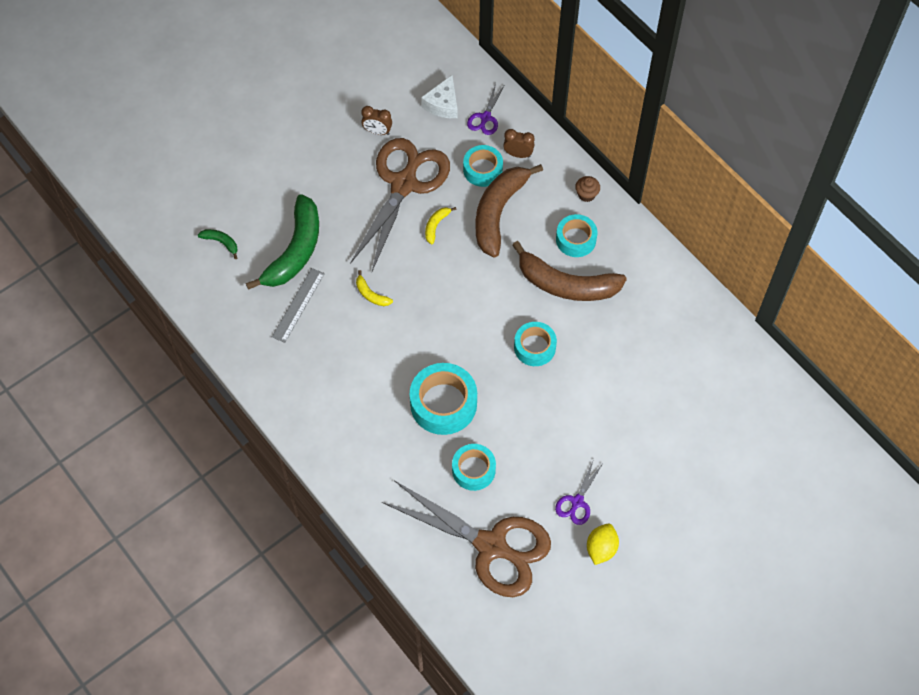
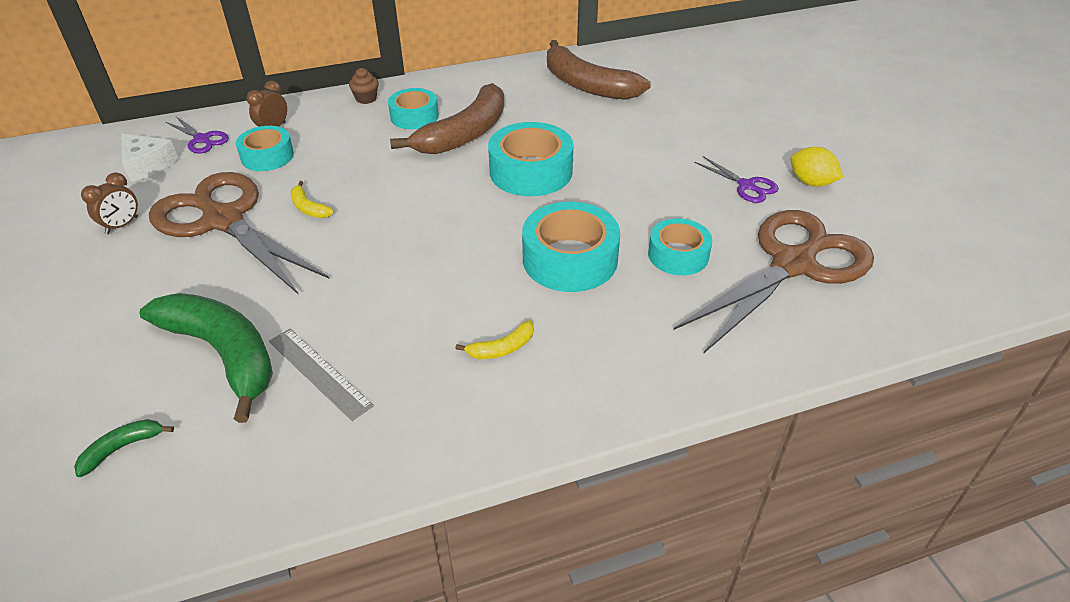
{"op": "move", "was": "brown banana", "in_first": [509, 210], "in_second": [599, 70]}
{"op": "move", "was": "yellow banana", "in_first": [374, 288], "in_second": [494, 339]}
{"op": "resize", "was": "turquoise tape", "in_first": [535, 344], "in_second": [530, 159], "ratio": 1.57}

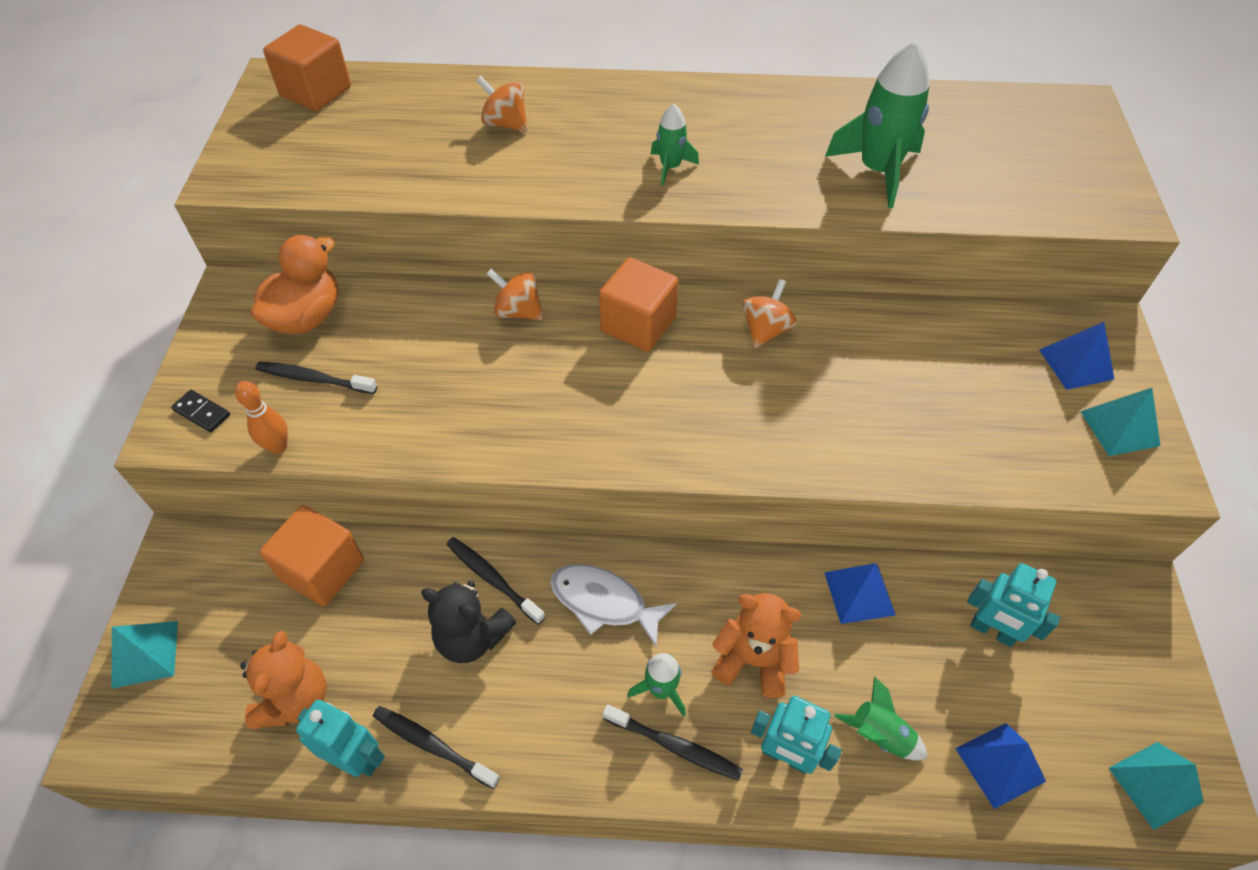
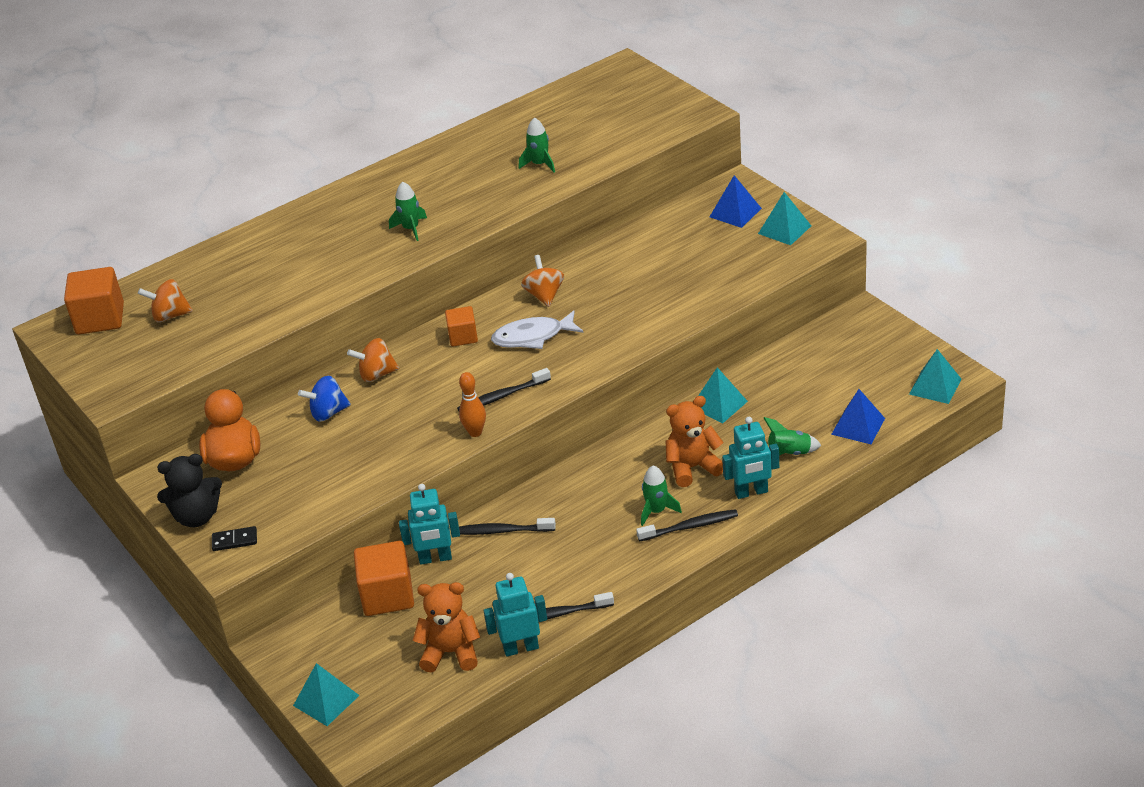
{"op": "resize", "was": "green rocket", "in_first": [877, 124], "in_second": [537, 144], "ratio": 0.52}
{"op": "move", "was": "orange spinning top", "in_first": [502, 104], "in_second": [165, 300]}
{"op": "resize", "was": "orange cube", "in_first": [638, 305], "in_second": [461, 326], "ratio": 0.6}
{"op": "move", "was": "black toothbrush", "in_first": [316, 377], "in_second": [504, 389]}
{"op": "move", "was": "orange bowling pin", "in_first": [261, 417], "in_second": [472, 404]}
{"op": "recolor", "was": "blue pyramid", "now": "turquoise pyramid", "in_first": [860, 593], "in_second": [723, 395]}
{"op": "move", "was": "turquoise robot", "in_first": [1013, 605], "in_second": [429, 524]}
{"op": "move", "was": "white fish", "in_first": [613, 605], "in_second": [537, 330]}
{"op": "move", "was": "black teddy bear", "in_first": [468, 622], "in_second": [189, 490]}
{"op": "rotate", "was": "orange teddy bear", "in_first": [283, 680], "in_second": [446, 627], "clockwise": -60}
{"op": "insert", "now": "blue spinning top", "in_second": [324, 399]}

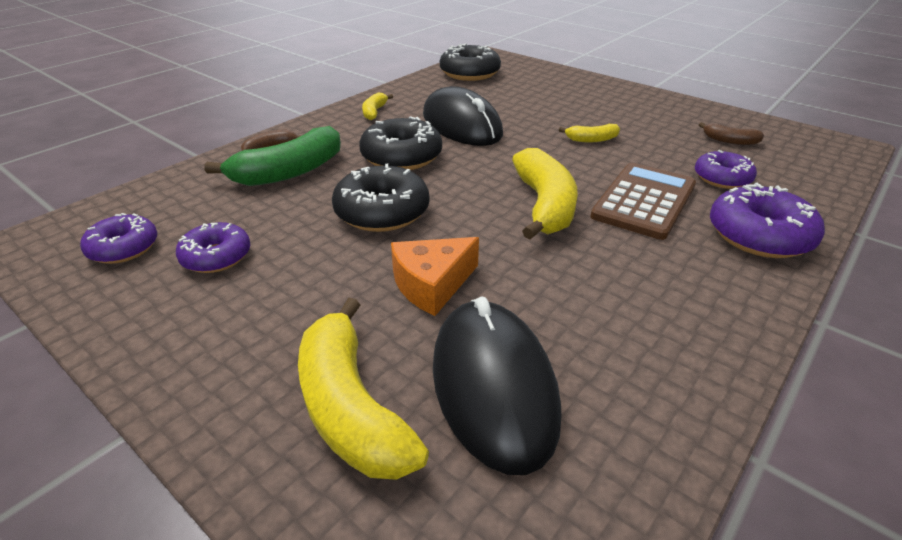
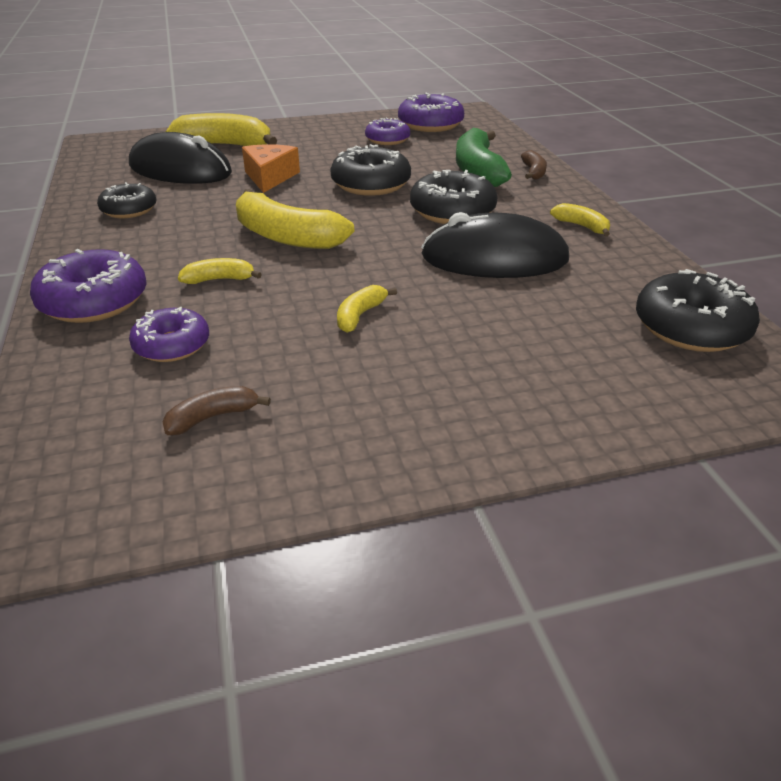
{"op": "replace", "was": "brown calculator", "now": "yellow banana", "in_first": [643, 201], "in_second": [220, 271]}
{"op": "resize", "was": "purple donut", "in_first": [118, 238], "in_second": [431, 112], "ratio": 1.54}
{"op": "insert", "now": "black donut", "in_second": [126, 200]}

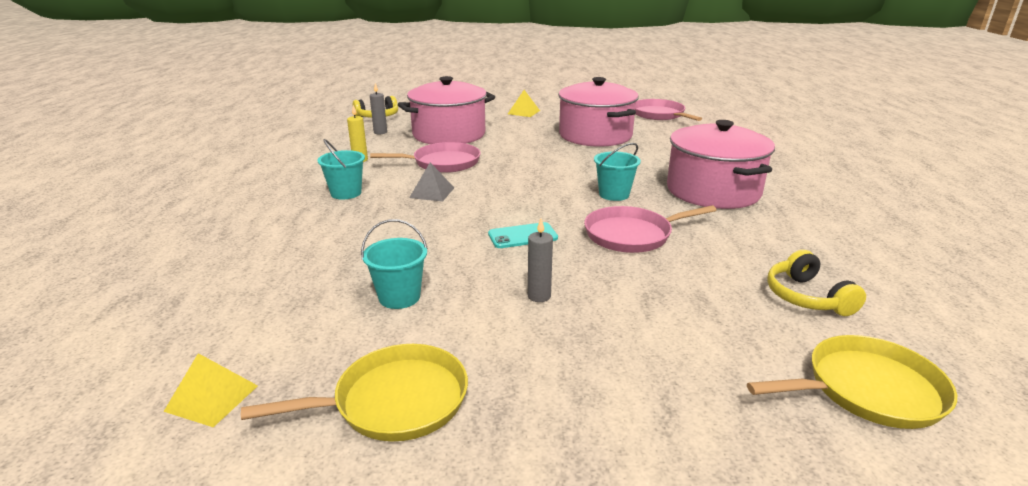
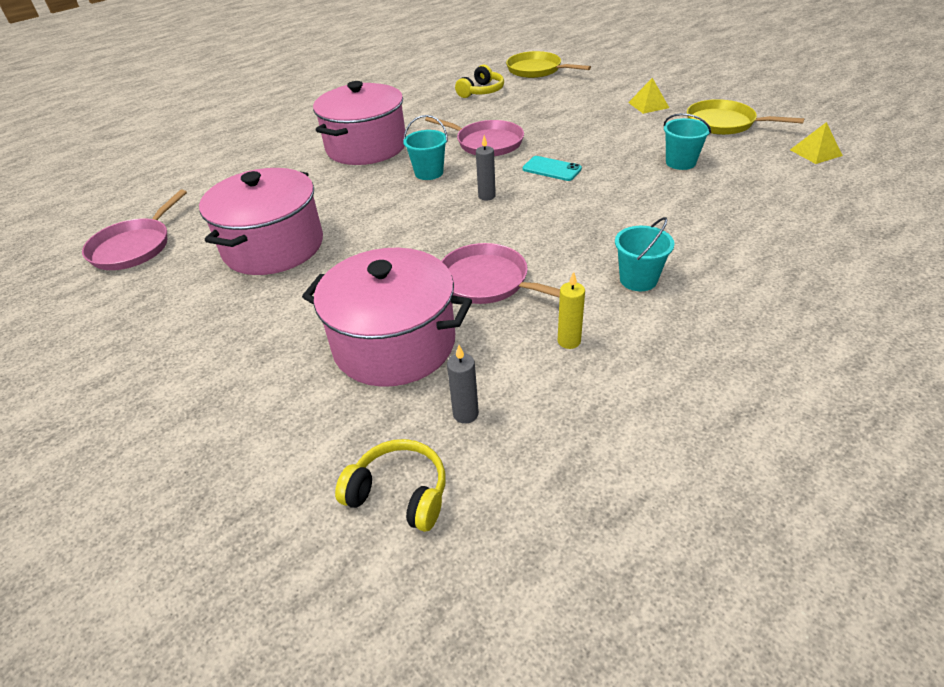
{"op": "move", "was": "yellow pyramid", "in_first": [524, 103], "in_second": [648, 96]}
{"op": "delete", "was": "grey pyramid", "in_first": [431, 182]}
{"op": "move", "was": "grey candle", "in_first": [540, 260], "in_second": [486, 168]}

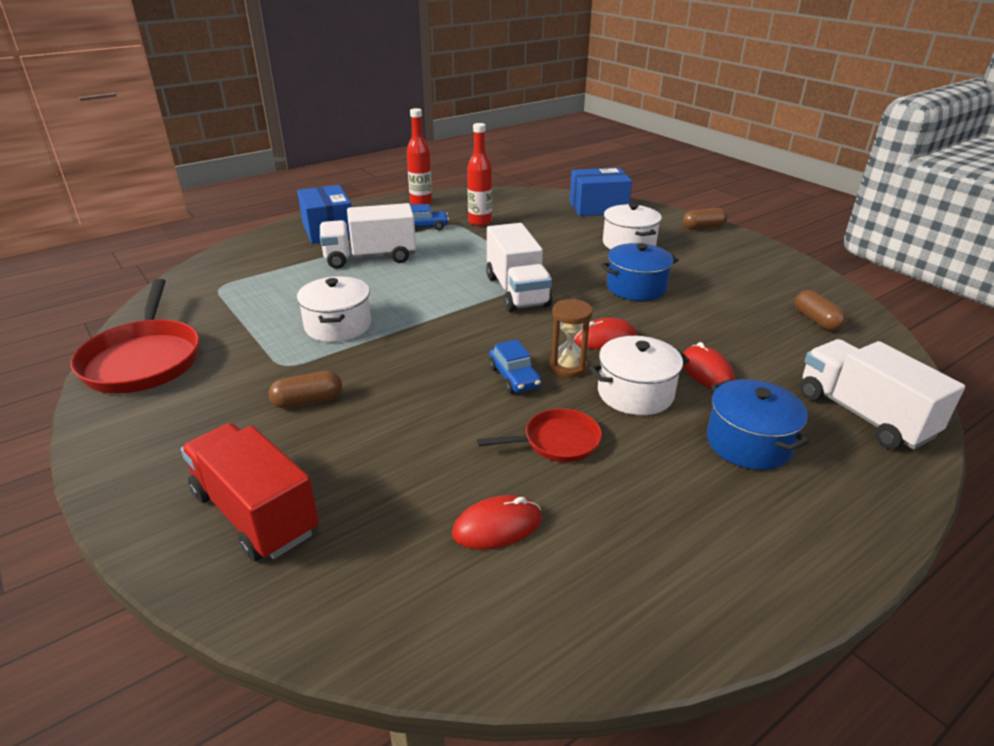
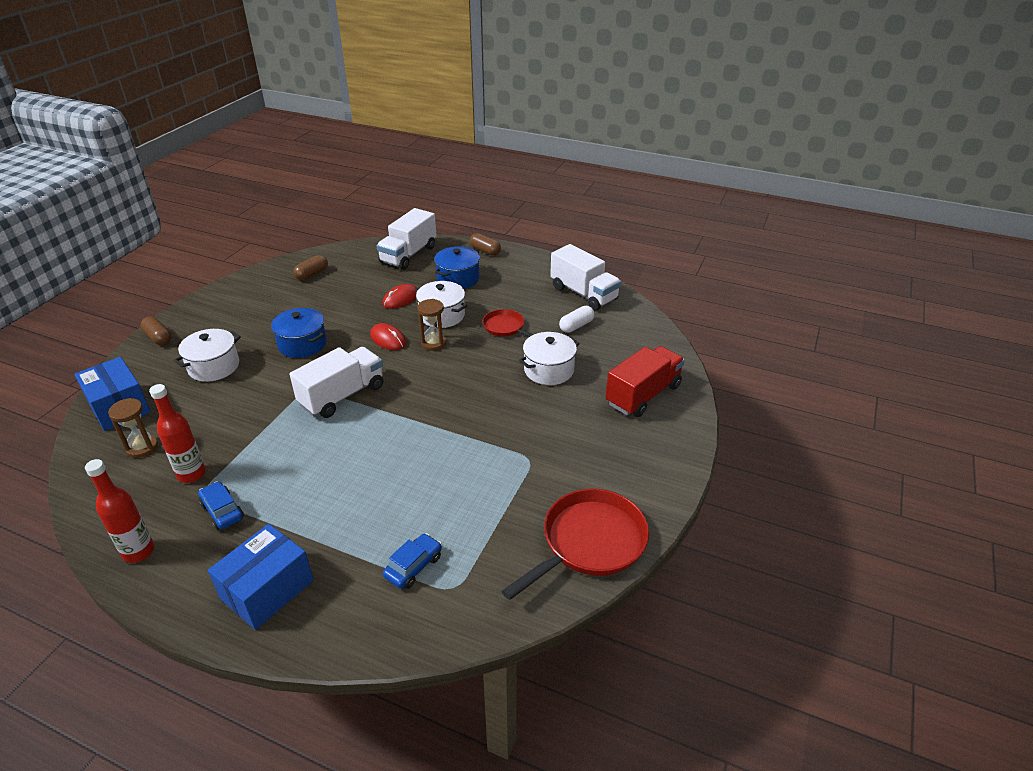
{"op": "move", "was": "white truck", "in_first": [368, 236], "in_second": [585, 277]}
{"op": "move", "was": "white pot", "in_first": [334, 309], "in_second": [549, 358]}
{"op": "move", "was": "blue car", "in_first": [515, 367], "in_second": [412, 561]}
{"op": "move", "was": "brown capsule", "in_first": [305, 390], "in_second": [485, 244]}
{"op": "rotate", "was": "red truck", "in_first": [250, 492], "in_second": [645, 381], "clockwise": -150}
{"op": "replace", "was": "red mouse", "now": "white capsule", "in_first": [497, 522], "in_second": [577, 319]}
{"op": "insert", "now": "brown hourglass", "in_second": [133, 428]}

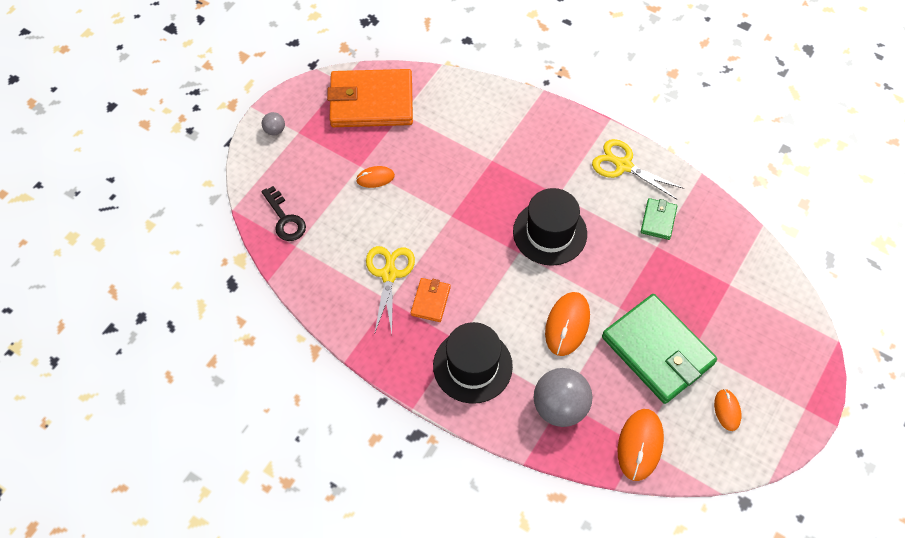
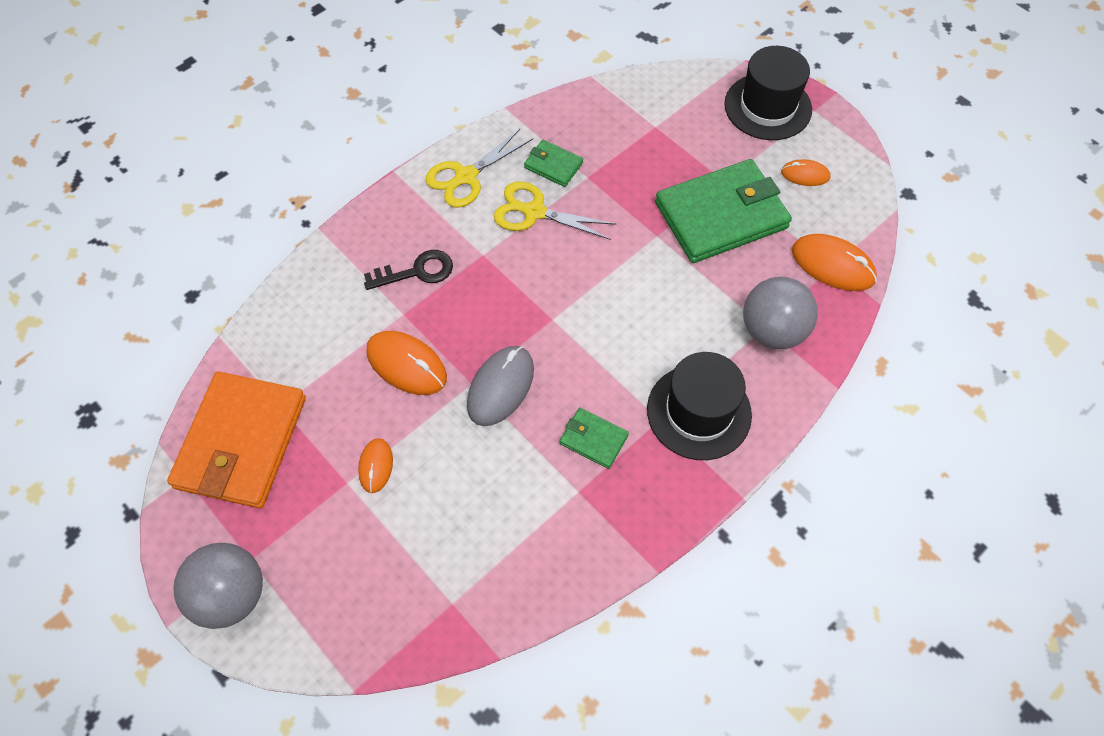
{"op": "resize", "was": "grey ball", "in_first": [273, 123], "in_second": [218, 586], "ratio": 2.16}
{"op": "move", "was": "black key", "in_first": [283, 213], "in_second": [408, 270]}
{"op": "move", "was": "black hat", "in_first": [550, 227], "in_second": [768, 93]}
{"op": "move", "was": "yellow scissors", "in_first": [390, 290], "in_second": [555, 210]}
{"op": "recolor", "was": "orange wallet", "now": "green wallet", "in_first": [431, 300], "in_second": [594, 438]}
{"op": "move", "was": "orange mouse", "in_first": [567, 324], "in_second": [406, 363]}
{"op": "insert", "now": "grey mouse", "in_second": [500, 386]}

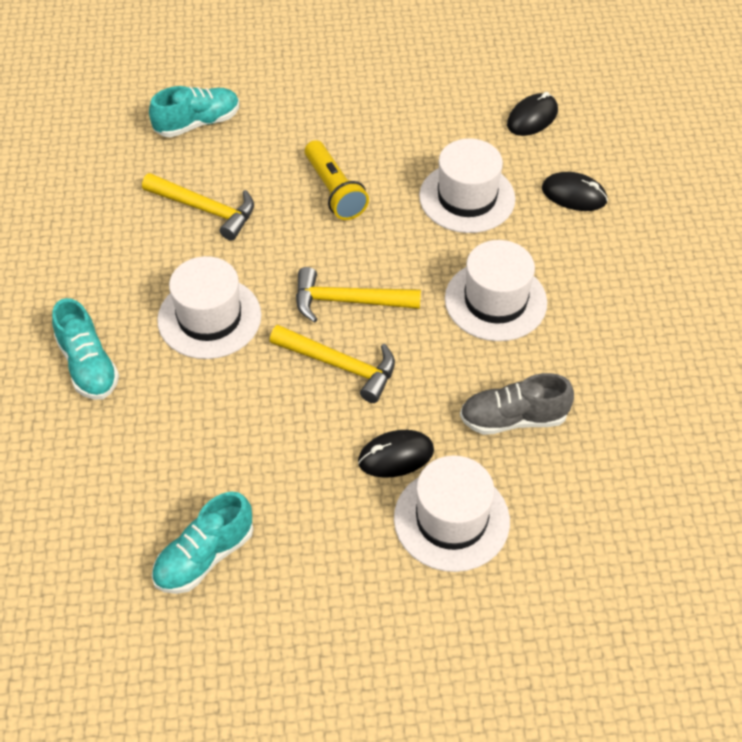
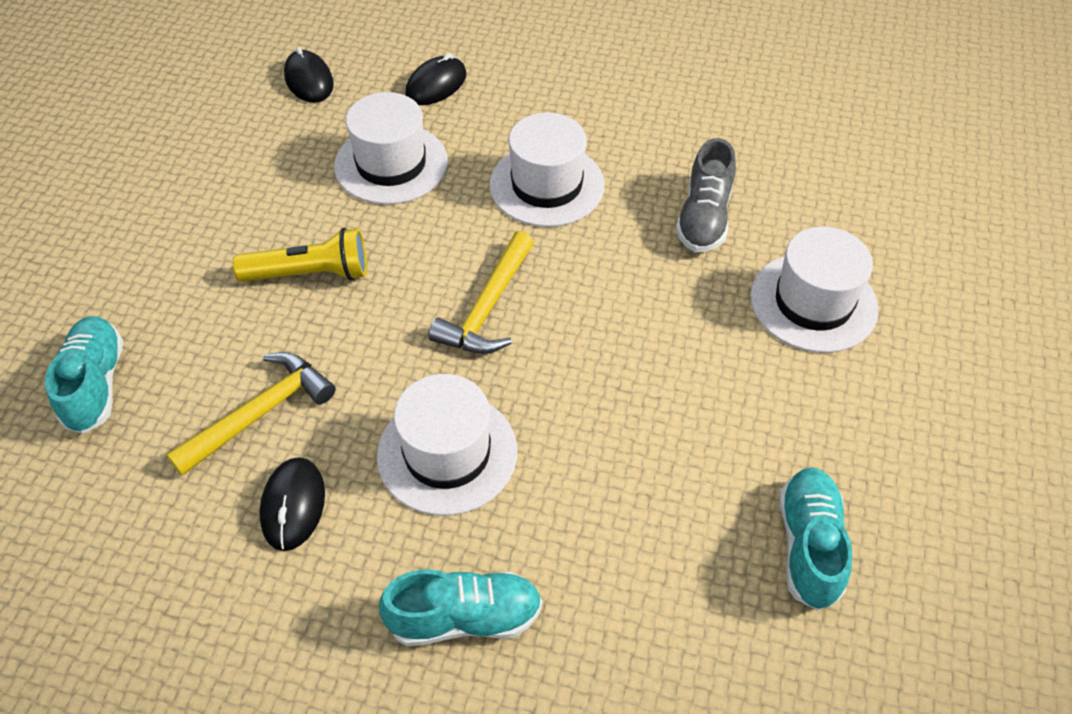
{"op": "delete", "was": "yellow hammer", "in_first": [332, 364]}
{"op": "move", "was": "black mouse", "in_first": [396, 454], "in_second": [292, 504]}
{"op": "rotate", "was": "turquoise shoe", "in_first": [202, 543], "in_second": [815, 539], "clockwise": -150}

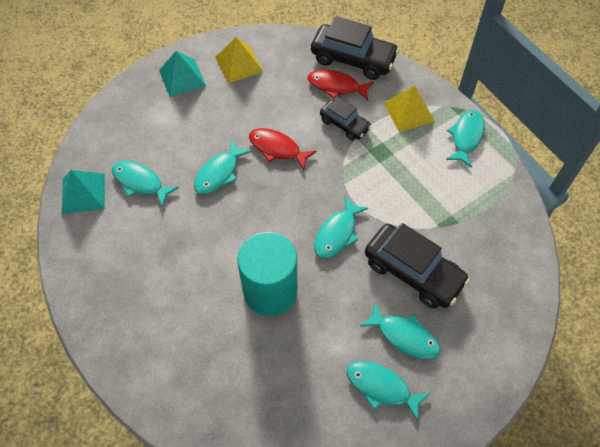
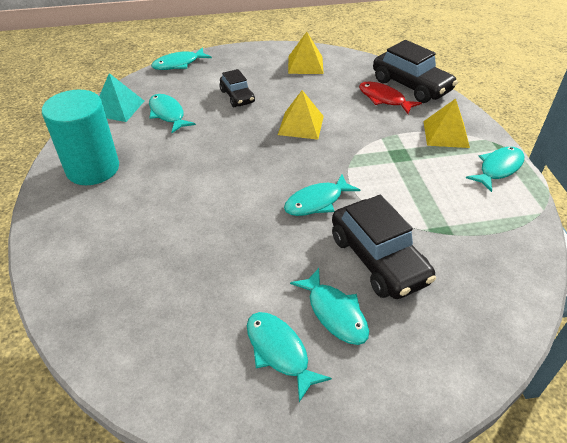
{"op": "delete", "was": "turquoise pyramid", "in_first": [182, 74]}
{"op": "move", "was": "black car", "in_first": [345, 119], "in_second": [237, 88]}
{"op": "replace", "was": "red fish", "now": "yellow pyramid", "in_first": [283, 149], "in_second": [301, 115]}
{"op": "move", "was": "turquoise fish", "in_first": [223, 167], "in_second": [181, 58]}
{"op": "move", "was": "turquoise cylinder", "in_first": [267, 274], "in_second": [80, 137]}

